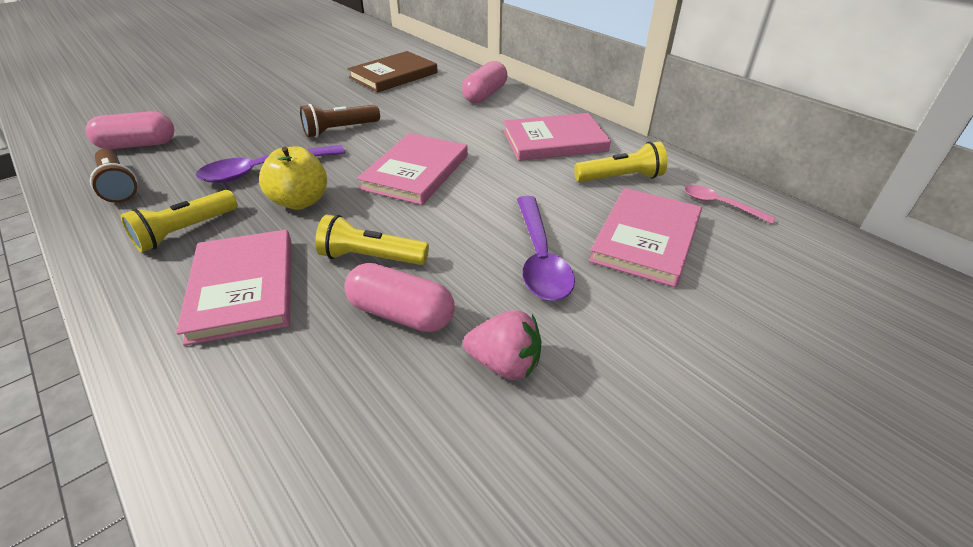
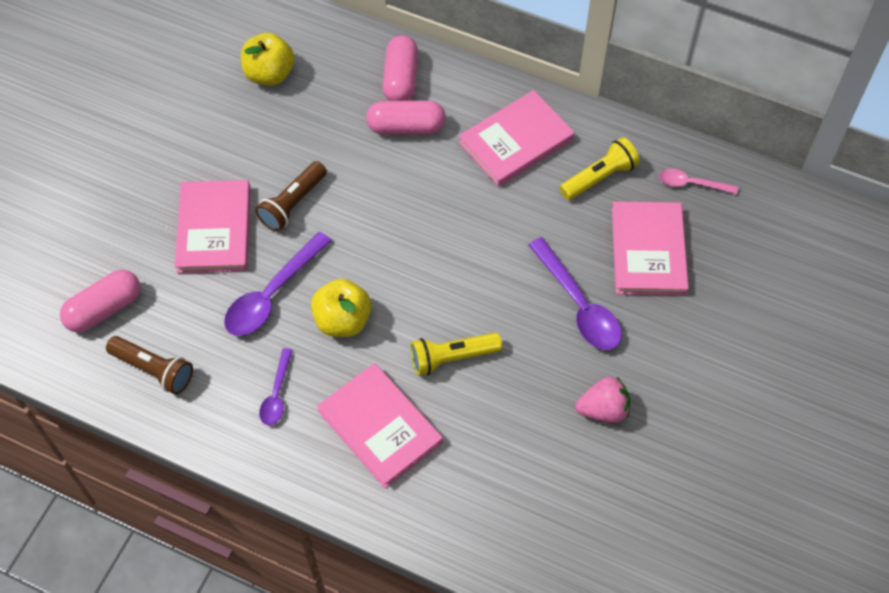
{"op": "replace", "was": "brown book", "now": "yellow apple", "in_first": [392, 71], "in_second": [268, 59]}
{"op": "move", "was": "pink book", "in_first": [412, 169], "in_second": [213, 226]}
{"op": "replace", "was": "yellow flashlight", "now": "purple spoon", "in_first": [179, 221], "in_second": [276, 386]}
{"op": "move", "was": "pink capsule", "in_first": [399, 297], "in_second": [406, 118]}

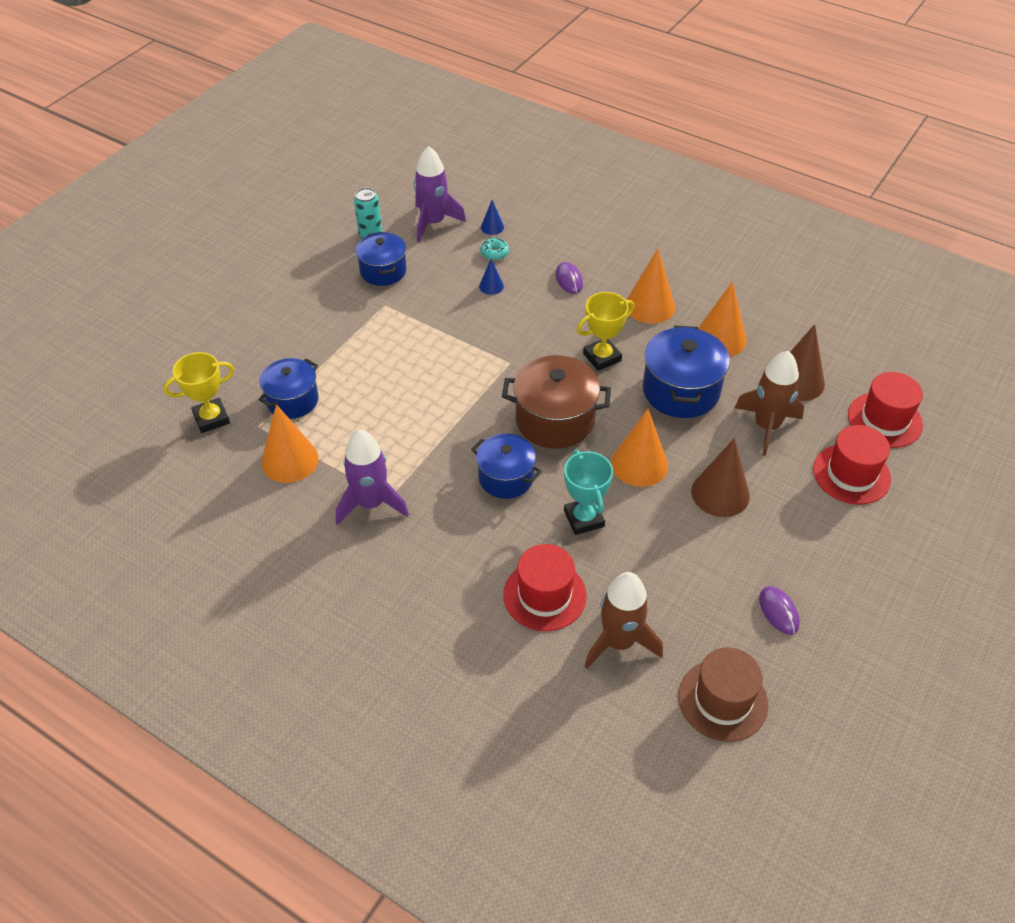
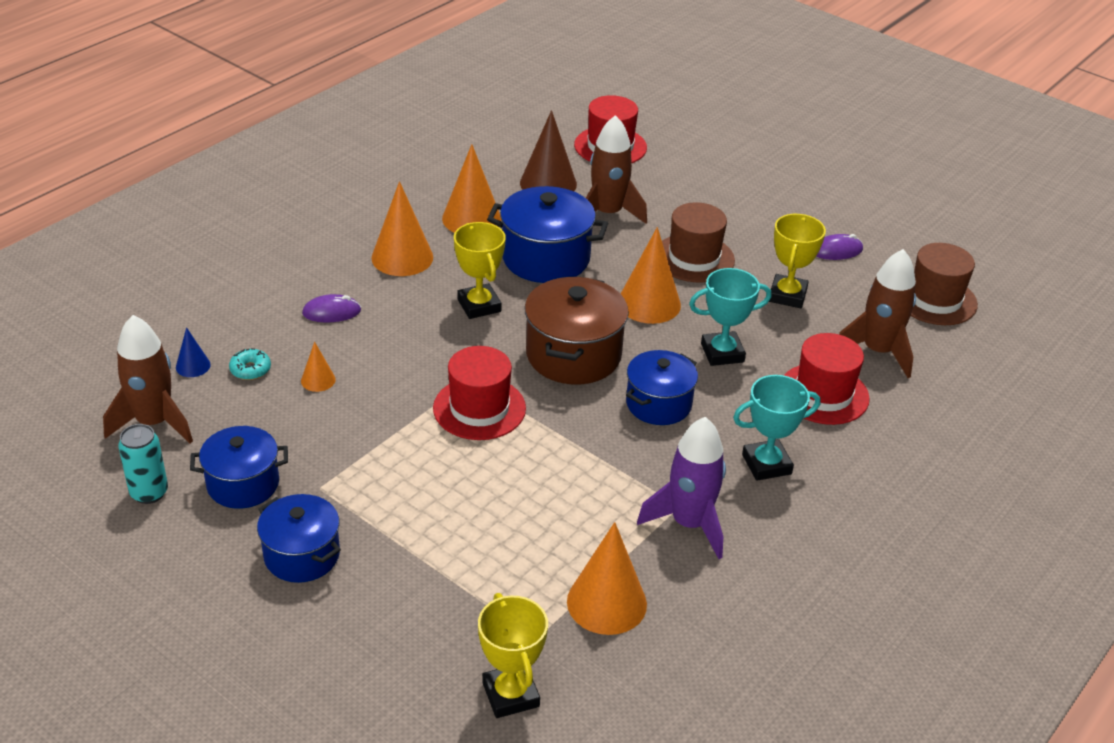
{"op": "recolor", "was": "purple rocket", "now": "brown rocket", "in_first": [440, 194], "in_second": [148, 379]}
{"op": "recolor", "was": "blue cone", "now": "orange cone", "in_first": [491, 277], "in_second": [318, 367]}
{"op": "move", "was": "blue pot", "in_first": [288, 388], "in_second": [299, 538]}
{"op": "move", "was": "red hat", "in_first": [852, 465], "in_second": [479, 393]}
{"op": "replace", "was": "brown cone", "now": "brown hat", "in_first": [720, 477], "in_second": [698, 242]}
{"op": "insert", "now": "yellow trophy", "in_second": [797, 261]}
{"op": "insert", "now": "turquoise trophy", "in_second": [776, 428]}

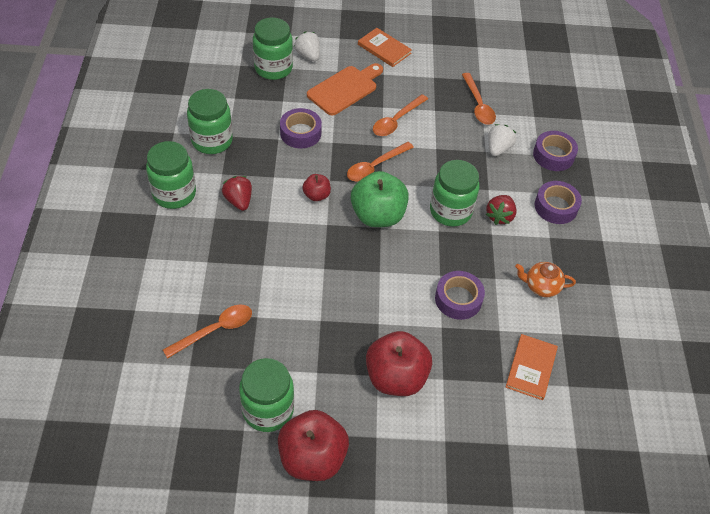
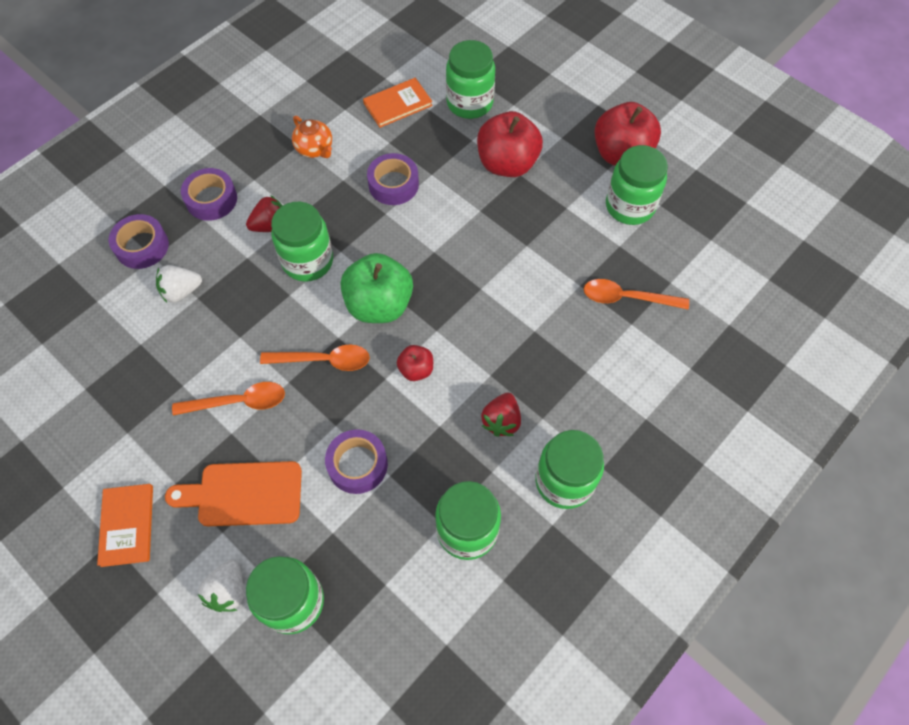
{"op": "delete", "was": "orange spoon", "in_first": [479, 99]}
{"op": "insert", "now": "green jar", "in_second": [470, 79]}

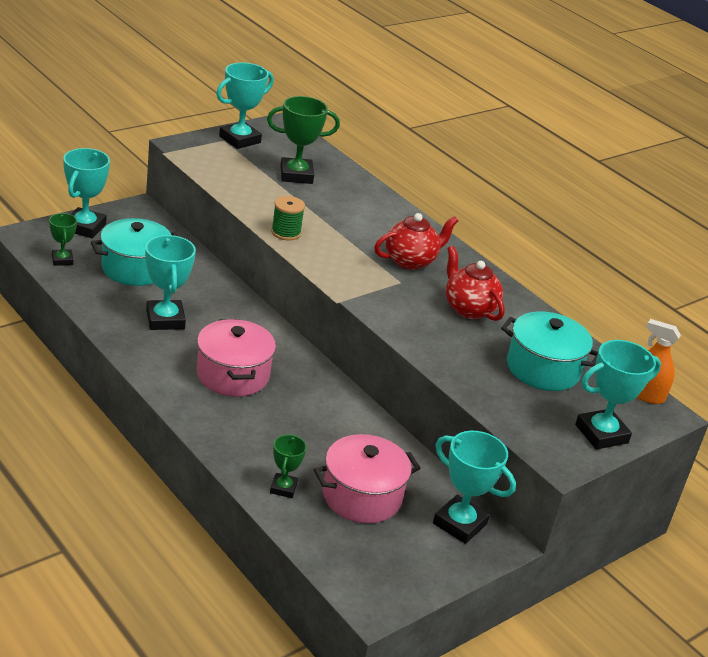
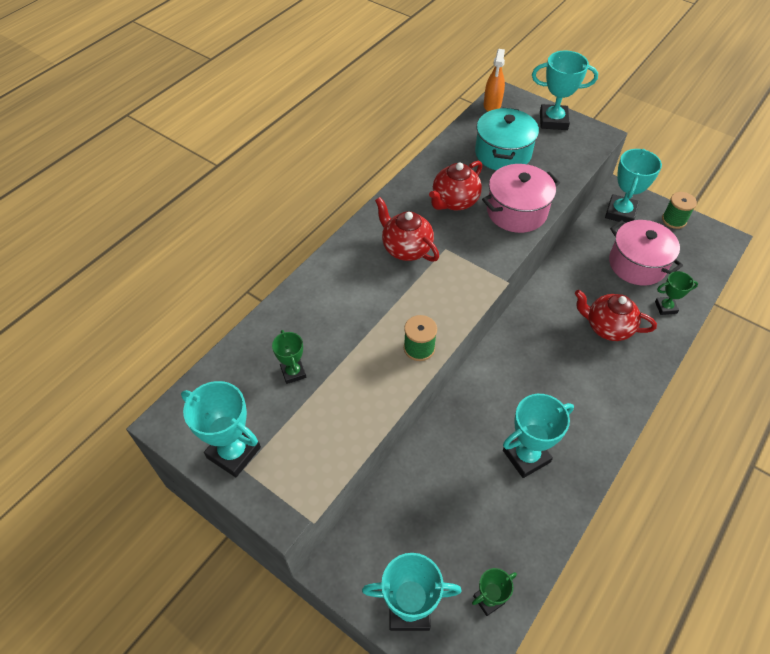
{"op": "resize", "was": "green trophy", "in_first": [303, 140], "in_second": [289, 357], "ratio": 0.58}
{"op": "delete", "was": "turquoise pot", "in_first": [134, 252]}
{"op": "move", "was": "pink pot", "in_first": [236, 358], "in_second": [521, 198]}
{"op": "rotate", "was": "turquoise trophy", "in_first": [618, 395], "in_second": [565, 90], "clockwise": -45}
{"op": "insert", "now": "green spool", "in_second": [679, 210]}
{"op": "insert", "now": "red teapot", "in_second": [616, 315]}

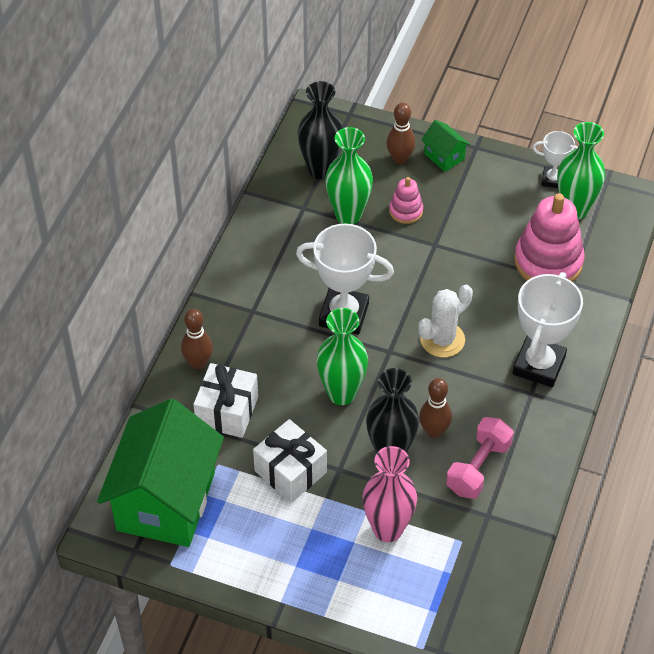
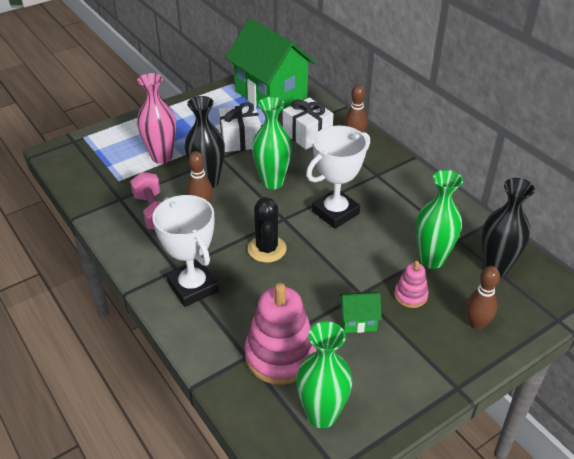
{"op": "move", "was": "green house", "in_first": [445, 146], "in_second": [360, 312]}
{"op": "delete", "was": "white trophy", "in_first": [555, 159]}
{"op": "recolor", "was": "white cactus", "now": "black cactus", "in_first": [445, 321], "in_second": [267, 230]}

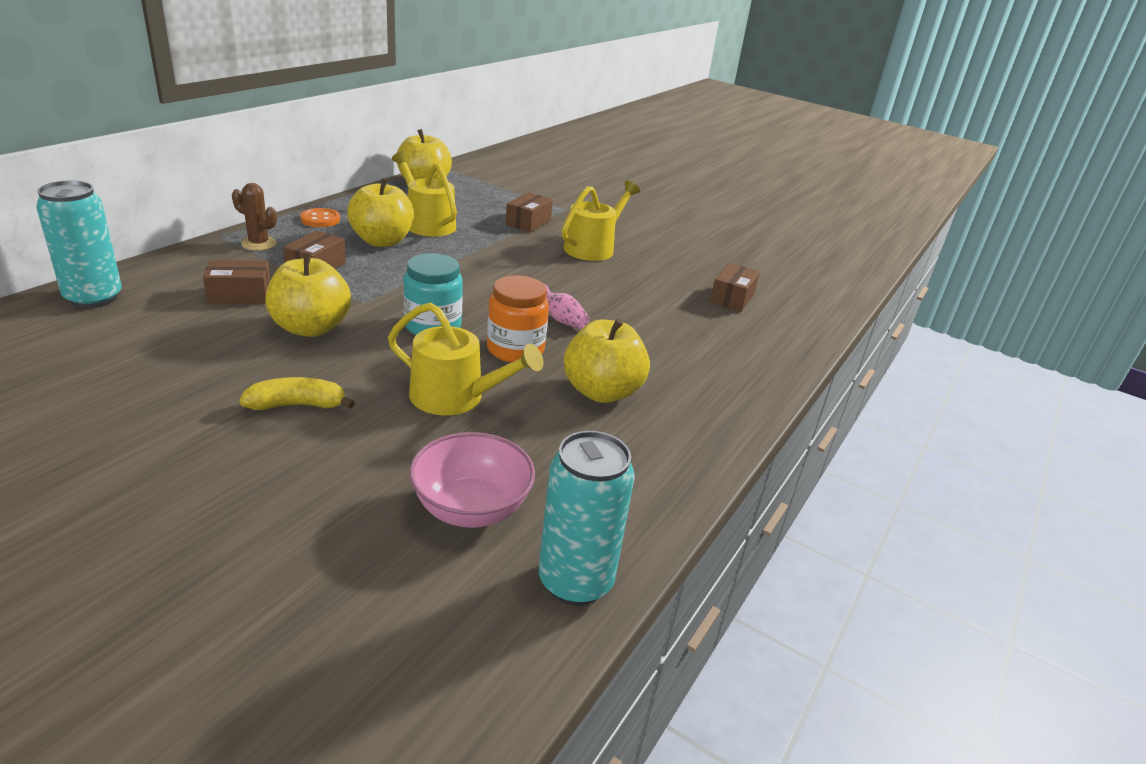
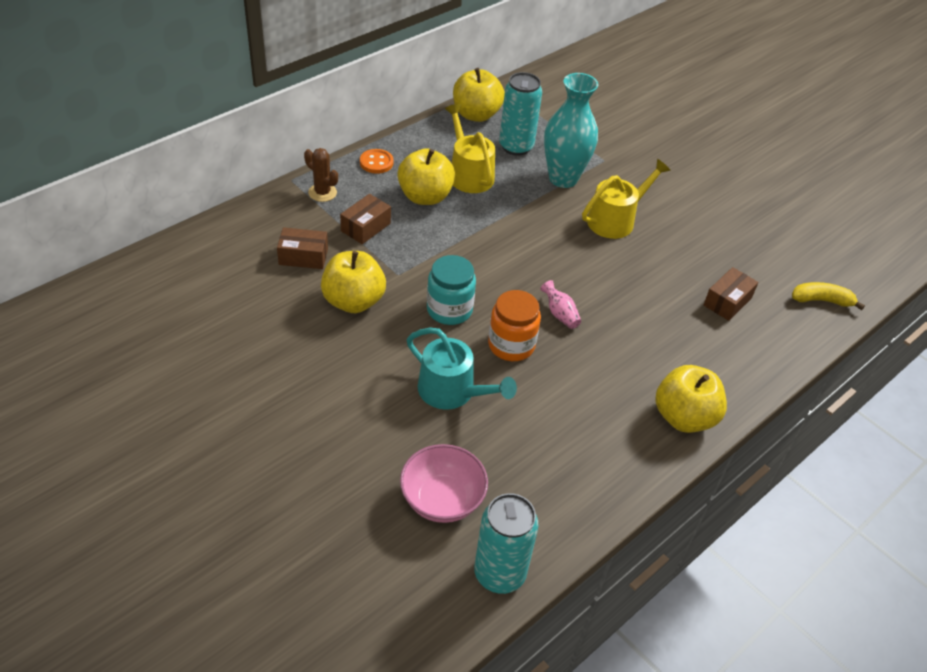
{"op": "move", "was": "turquoise can", "in_first": [79, 244], "in_second": [520, 114]}
{"op": "replace", "was": "brown box", "now": "turquoise vase", "in_first": [529, 212], "in_second": [571, 130]}
{"op": "recolor", "was": "yellow watering can", "now": "turquoise watering can", "in_first": [465, 359], "in_second": [462, 369]}
{"op": "move", "was": "yellow apple", "in_first": [607, 360], "in_second": [691, 399]}
{"op": "move", "was": "yellow banana", "in_first": [297, 393], "in_second": [828, 296]}

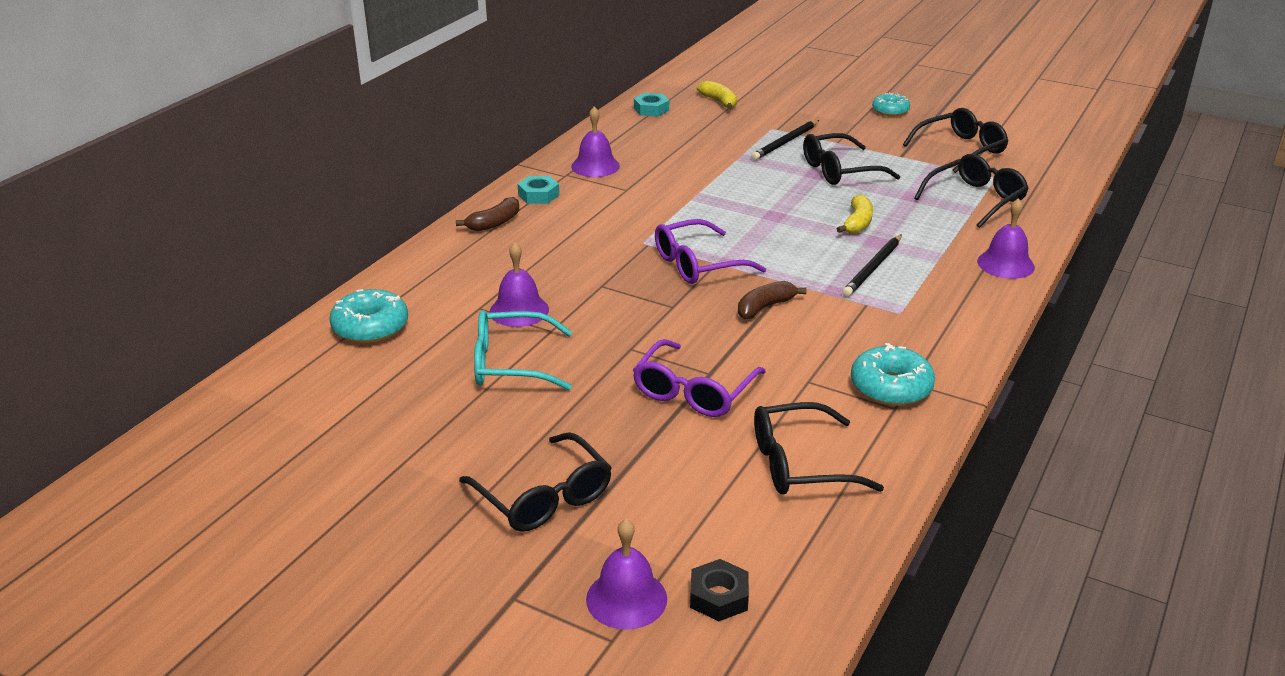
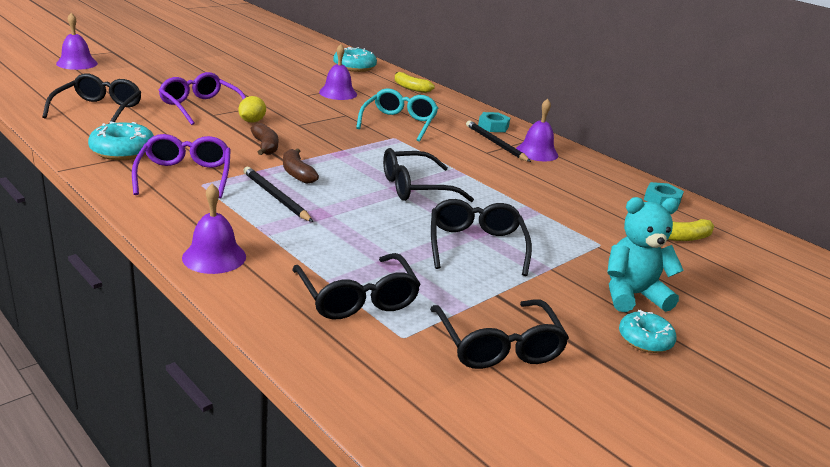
{"op": "move", "was": "black pencil", "in_first": [785, 140], "in_second": [498, 141]}
{"op": "move", "was": "yellow banana", "in_first": [855, 214], "in_second": [415, 82]}
{"op": "move", "was": "brown banana", "in_first": [487, 214], "in_second": [301, 166]}
{"op": "move", "was": "purple glasses", "in_first": [710, 251], "in_second": [181, 166]}
{"op": "move", "was": "turquoise glasses", "in_first": [523, 350], "in_second": [397, 115]}
{"op": "move", "was": "black glasses", "in_first": [535, 482], "in_second": [428, 175]}
{"op": "delete", "was": "black nut", "in_first": [719, 590]}
{"op": "insert", "now": "yellow lemon", "in_second": [252, 109]}
{"op": "insert", "now": "turquoise teddy bear", "in_second": [645, 254]}

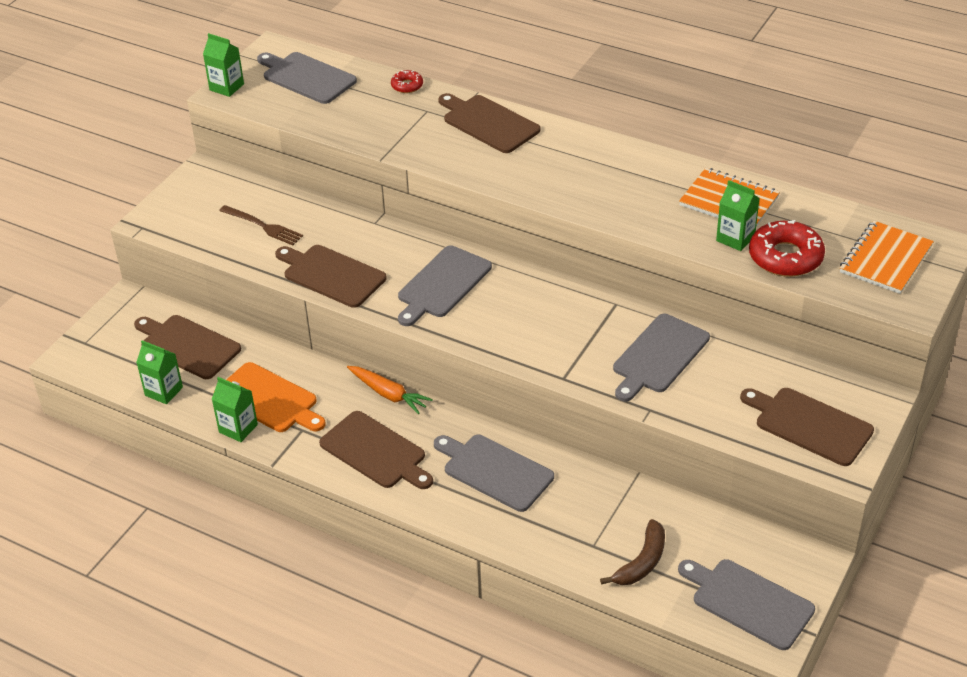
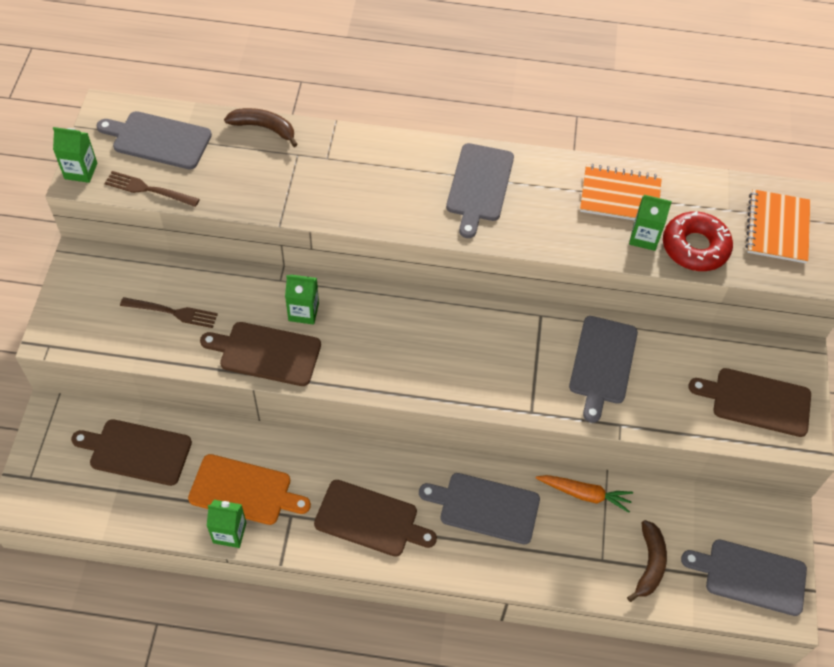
{"op": "replace", "was": "red donut", "now": "brown banana", "in_first": [407, 81], "in_second": [261, 127]}
{"op": "delete", "was": "brown cutting board", "in_first": [489, 123]}
{"op": "move", "was": "grey cutting board", "in_first": [445, 286], "in_second": [480, 190]}
{"op": "move", "was": "green carton", "in_first": [159, 372], "in_second": [302, 299]}
{"op": "move", "was": "orange carrot", "in_first": [390, 390], "in_second": [584, 494]}
{"op": "insert", "now": "brown fork", "in_second": [152, 189]}

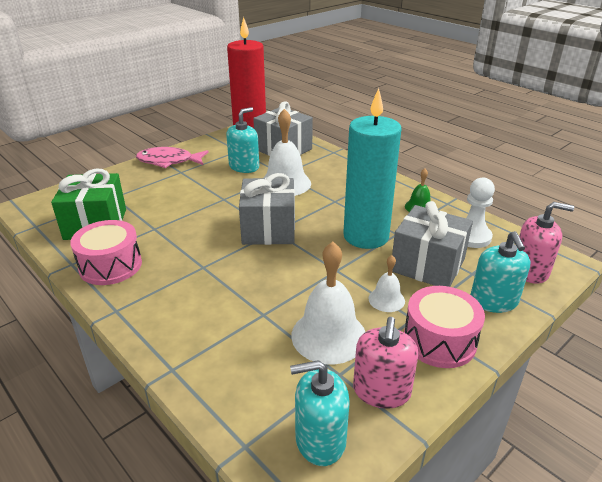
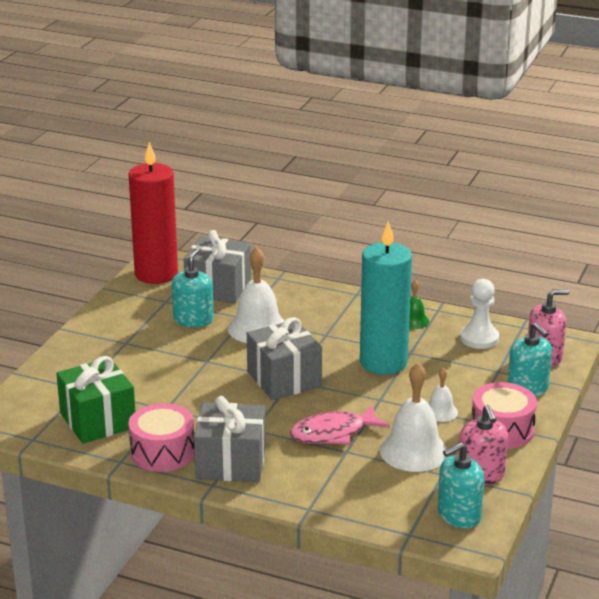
{"op": "move", "was": "pink fish", "in_first": [172, 157], "in_second": [340, 425]}
{"op": "move", "was": "grey gift", "in_first": [432, 244], "in_second": [230, 439]}

